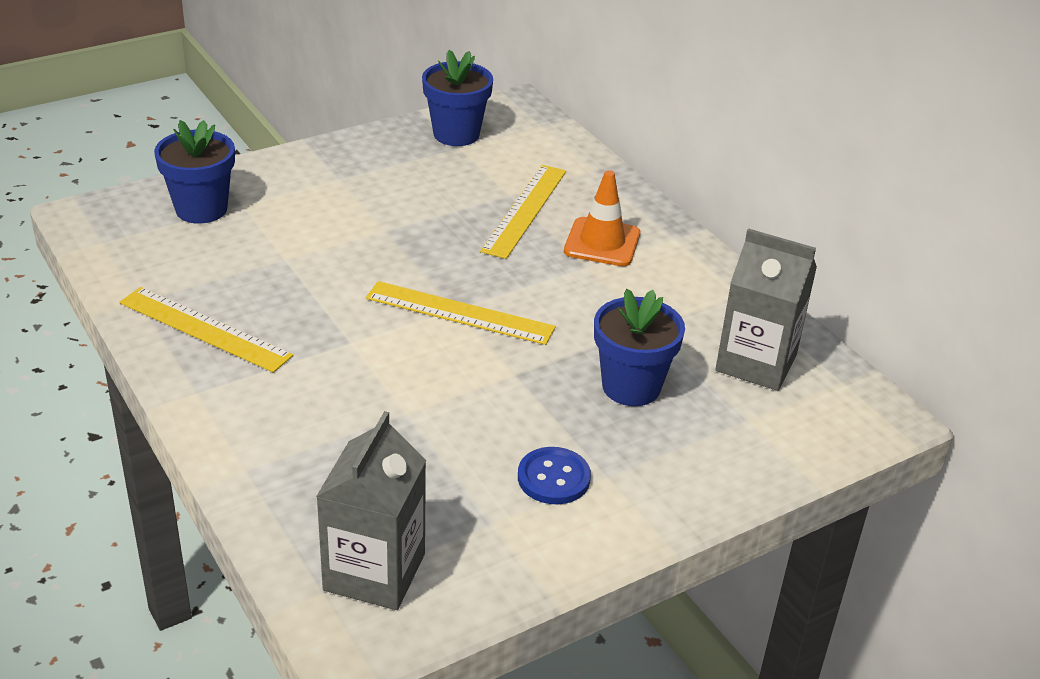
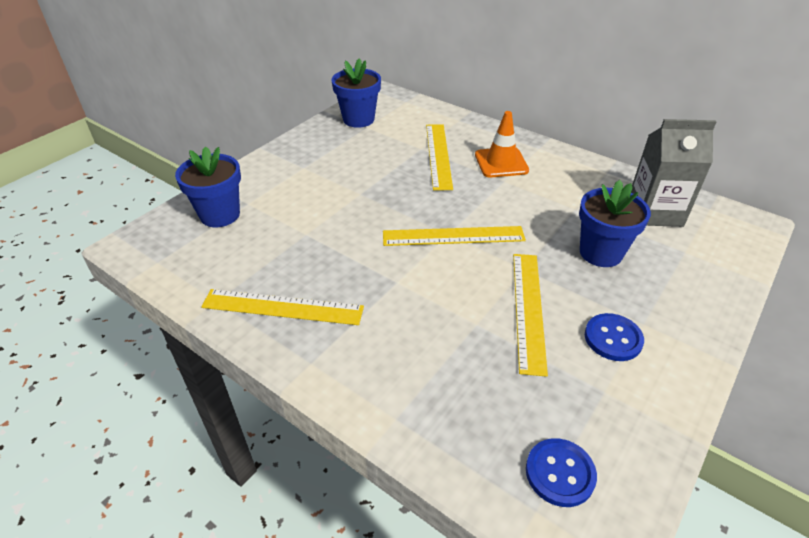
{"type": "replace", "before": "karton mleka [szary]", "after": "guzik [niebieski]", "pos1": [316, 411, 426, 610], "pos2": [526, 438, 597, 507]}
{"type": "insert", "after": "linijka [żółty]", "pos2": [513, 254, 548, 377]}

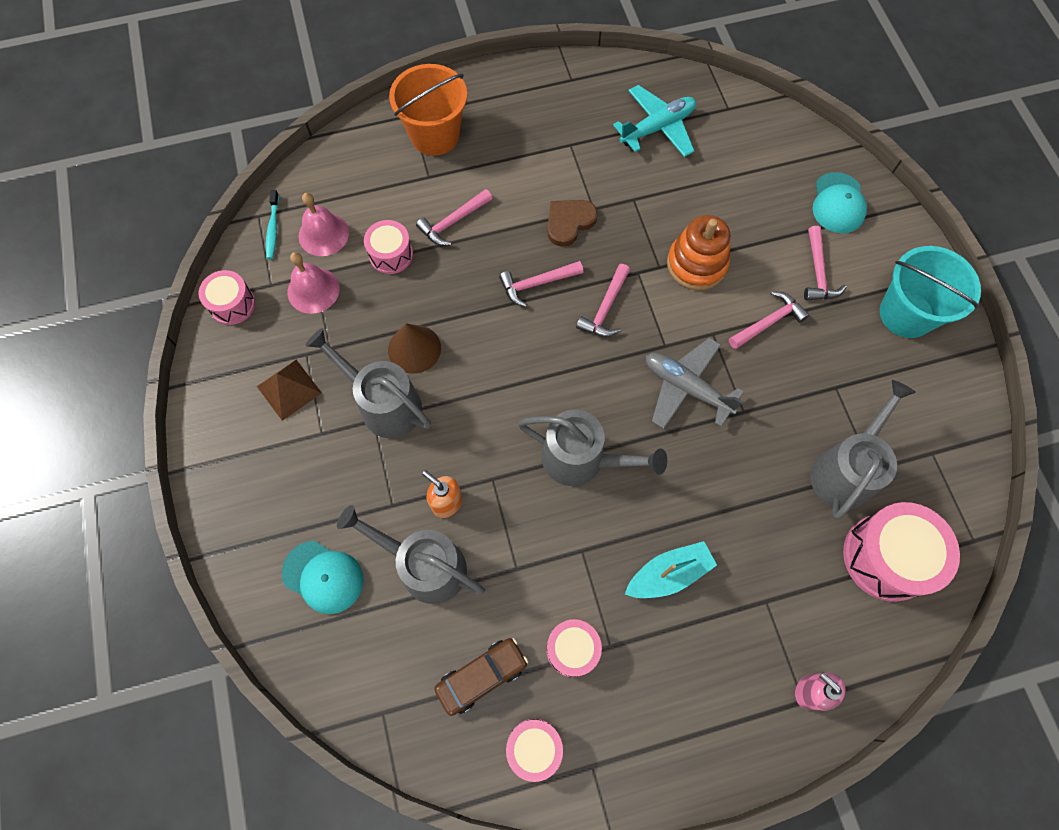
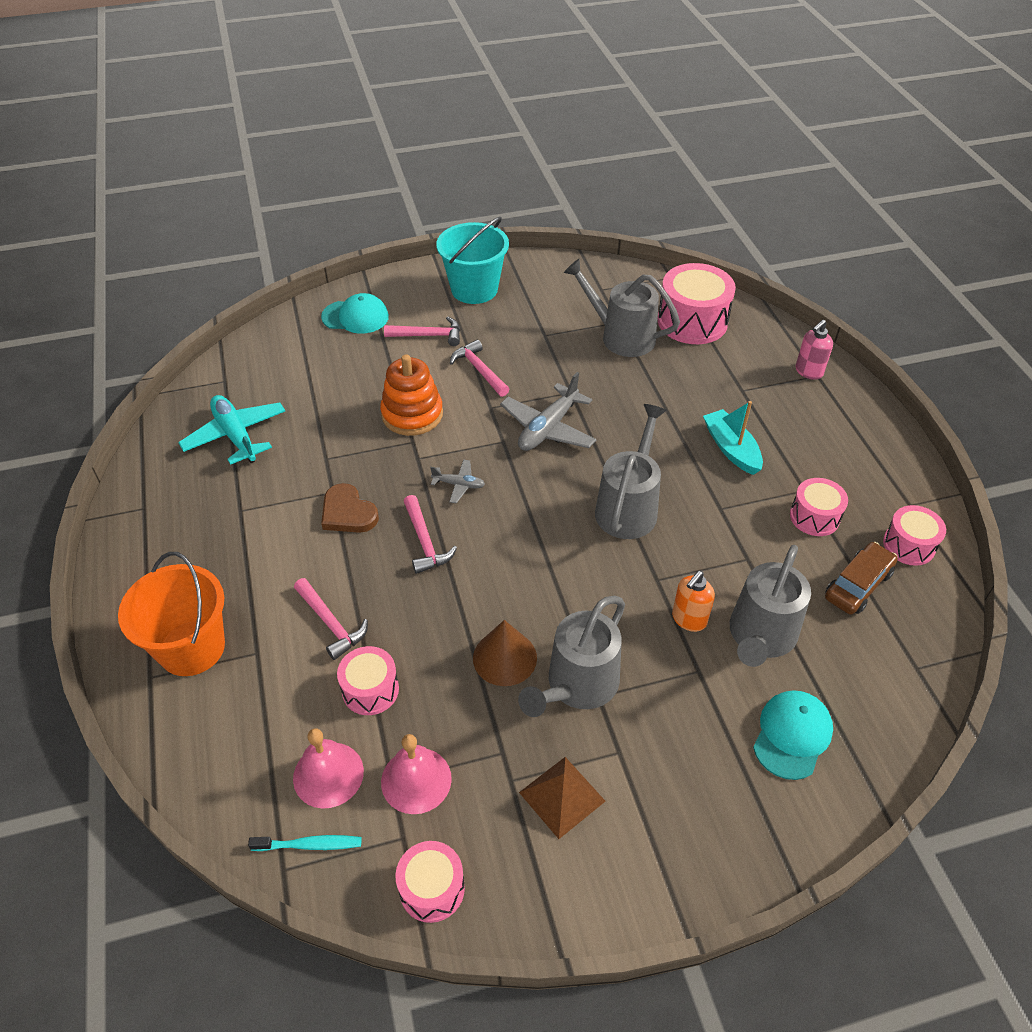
{"type": "replace", "before": "młotek [różowy]", "after": "samolot [szary]", "pos1": [576, 264, 630, 337], "pos2": [430, 460, 485, 503]}
{"type": "rotate", "before": "samochód [brązowy]", "pos1": [434, 638, 528, 716], "pos2": [825, 542, 898, 614], "turn": 75}

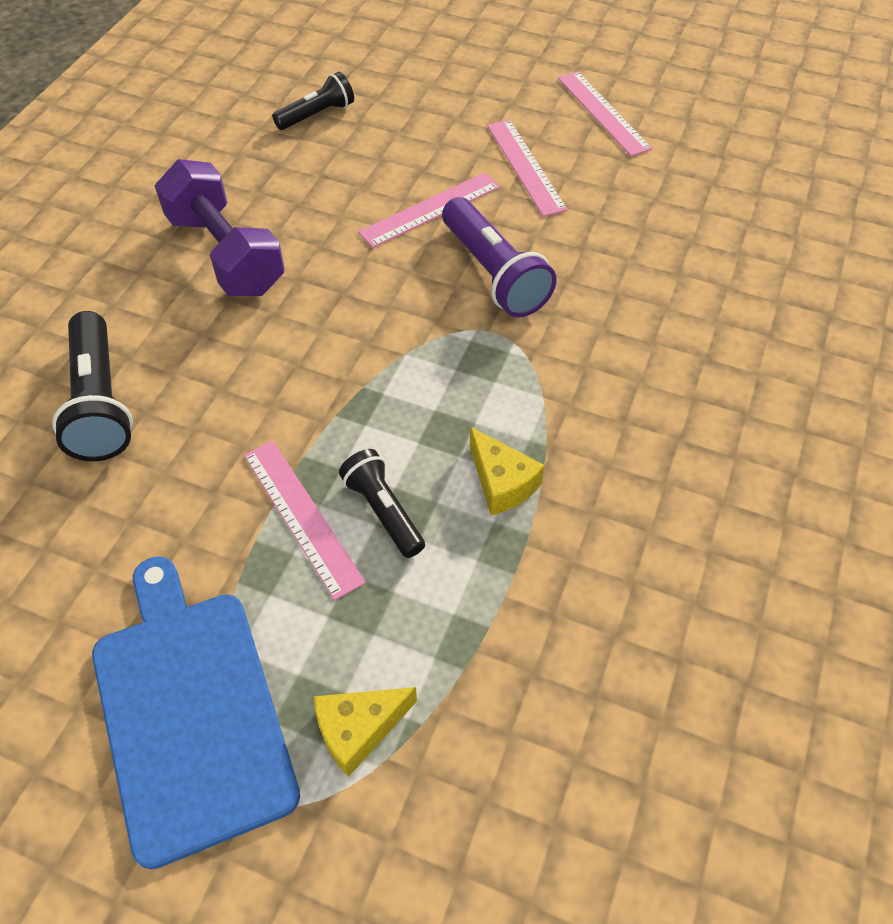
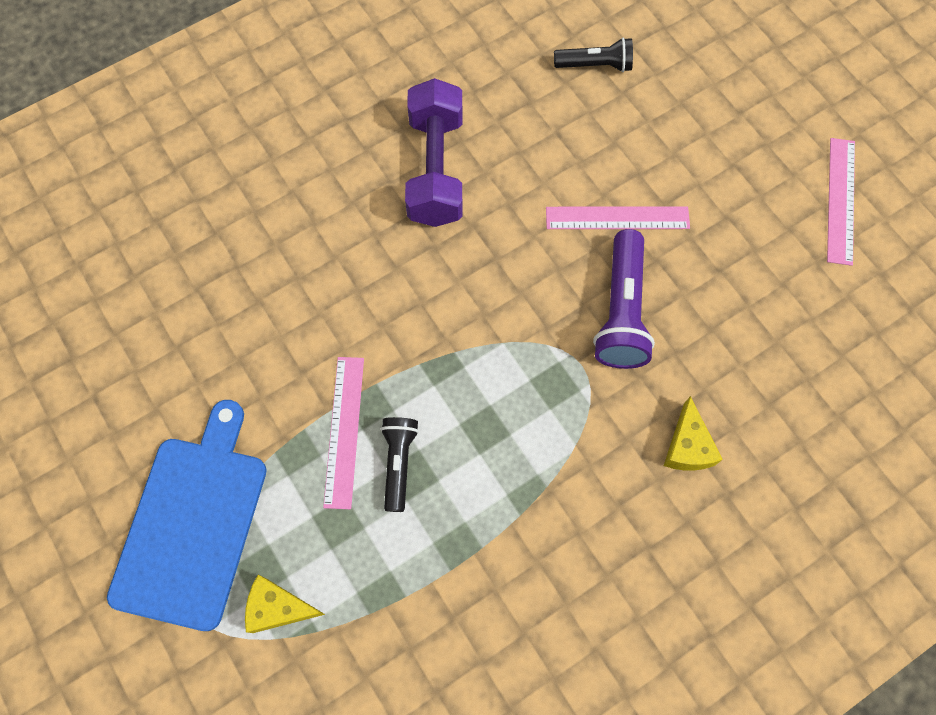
{"type": "delete", "before": "linijka [różowy]", "pos1": [487, 120, 568, 217]}
{"type": "delete", "before": "latarka [czarny]", "pos1": [52, 311, 133, 461]}
{"type": "move", "before": "ser [żółty]", "pos1": [470, 427, 544, 515], "pos2": [664, 396, 723, 471]}

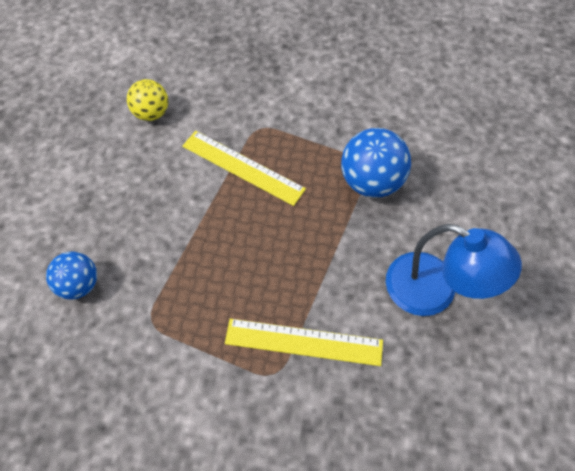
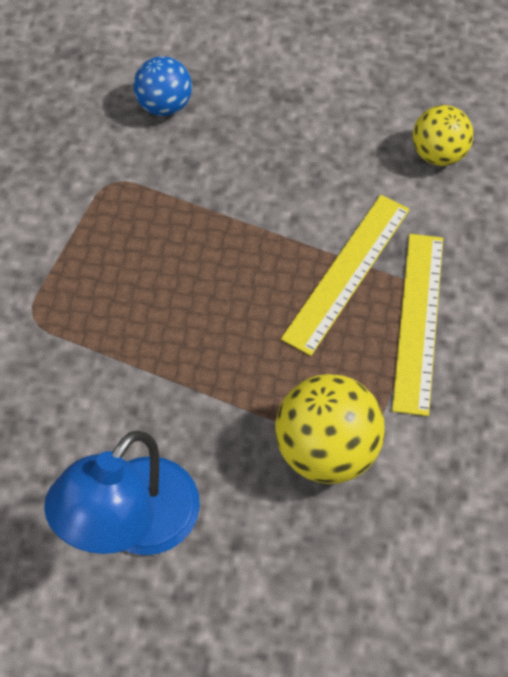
{"type": "recolor", "before": "piłka [niebieski]", "after": "piłka [żółty]", "pos1": [341, 128, 411, 198], "pos2": [275, 374, 385, 484]}
{"type": "move", "before": "linijka [żółty]", "pos1": [225, 319, 383, 366], "pos2": [392, 234, 443, 416]}

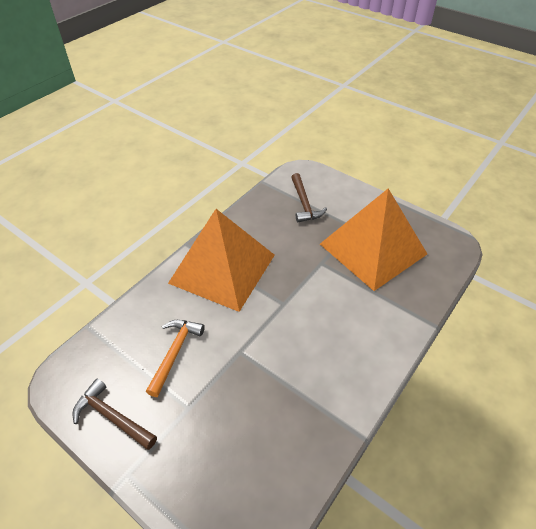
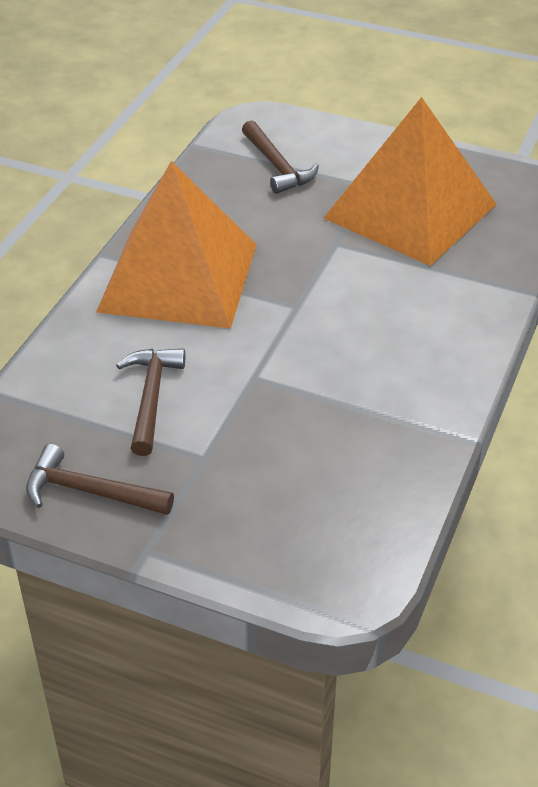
{"type": "recolor", "before": "młotek [pomarańczowy]", "after": "młotek [brązowy]", "pos1": [146, 320, 205, 397], "pos2": [116, 349, 185, 456]}

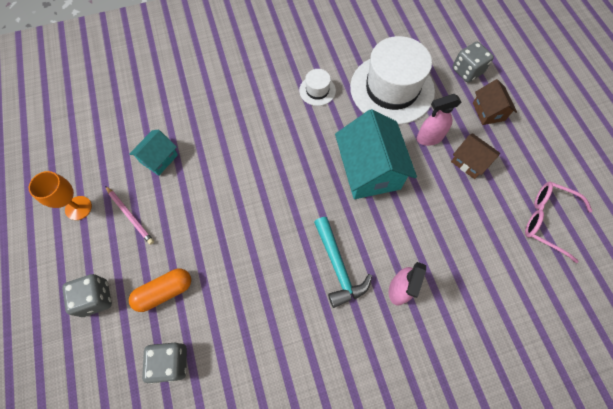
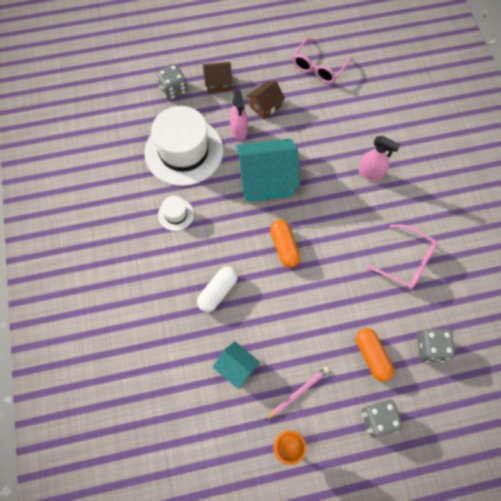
{"type": "delete", "before": "młotek [turkusowy]", "pos1": [314, 217, 372, 308]}
{"type": "insert", "after": "kapsułka [pomarańczowy]", "pos2": [270, 220, 300, 267]}
{"type": "insert", "after": "okulary [różowy]", "pos2": [366, 225, 437, 289]}
{"type": "insert", "after": "kapsułka [biały]", "pos2": [197, 266, 238, 312]}

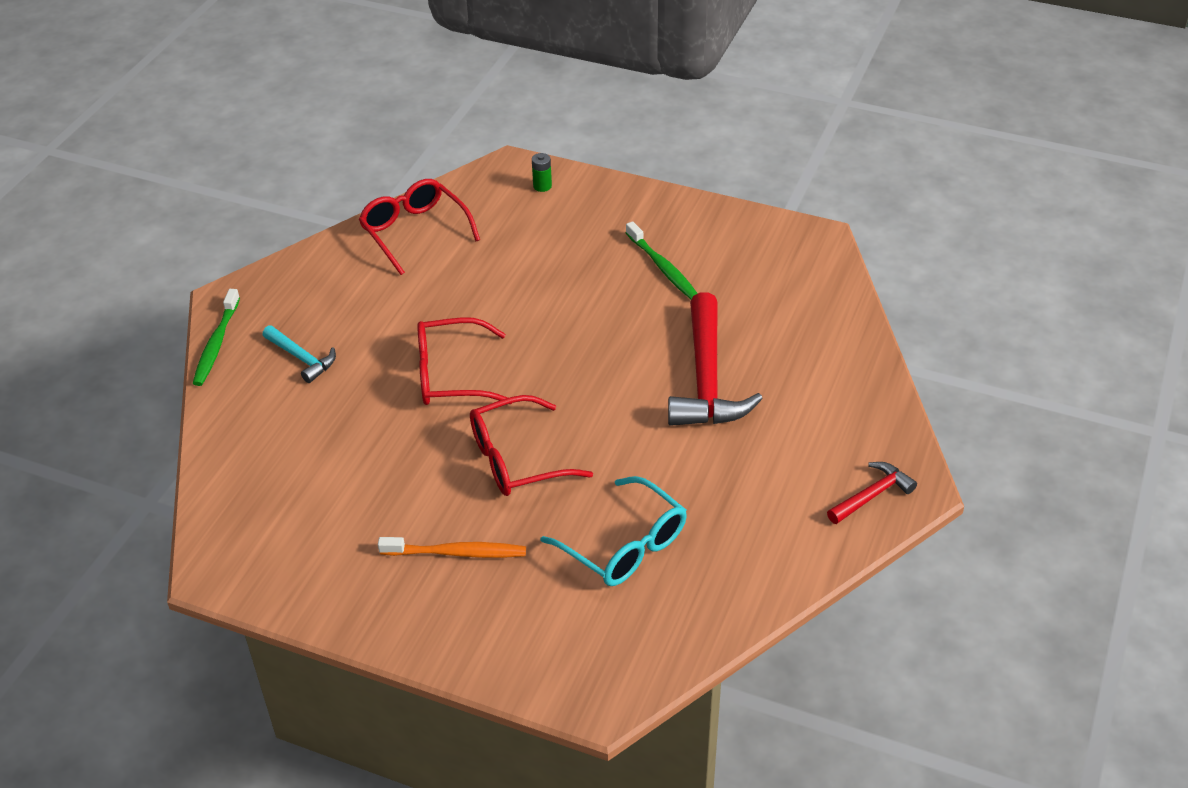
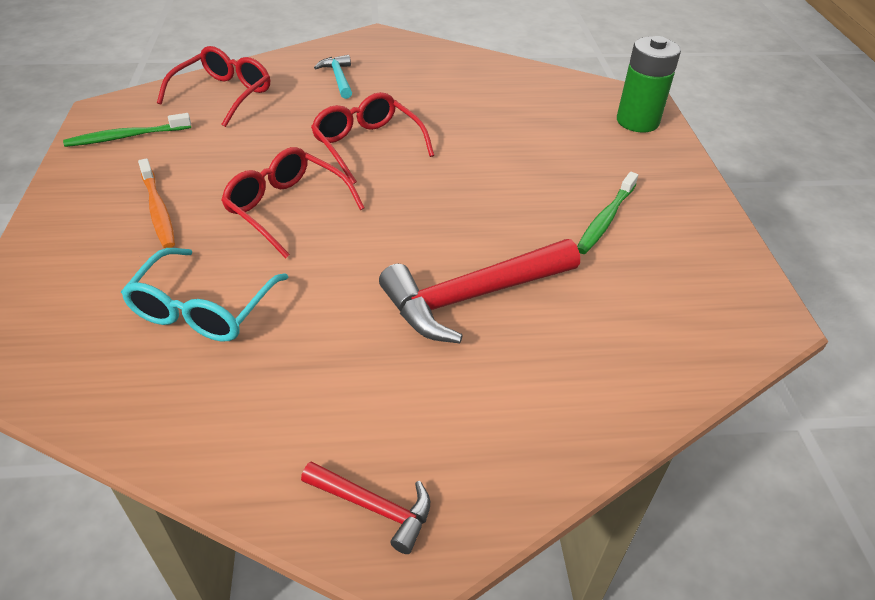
{"type": "resize", "before": "bateria [zielony]", "pos1": [532, 153, 552, 192], "pos2": [617, 36, 681, 132], "scale": 2.34}
{"type": "move", "before": "okulary [czerwony]", "pos1": [359, 179, 480, 275], "pos2": [157, 46, 270, 127]}
{"type": "move", "before": "szczoteczka do zębów [zielony]", "pos1": [193, 289, 240, 386], "pos2": [63, 113, 191, 147]}
{"type": "rotate", "before": "młotek [turkusowy]", "pos1": [262, 325, 336, 383], "pos2": [314, 55, 352, 99], "turn": 150}

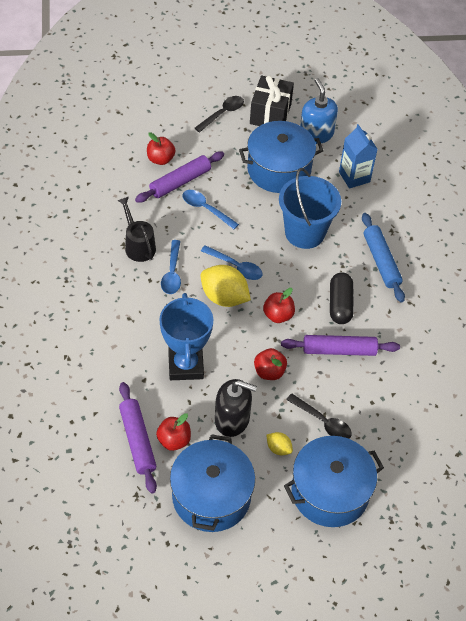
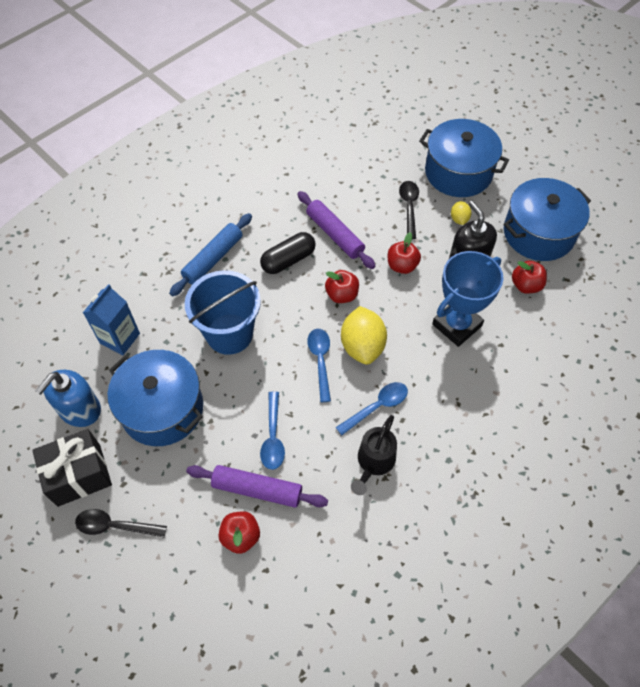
{"type": "delete", "before": "wałek do ciasta [fioletowy]", "pos1": [119, 382, 157, 494]}

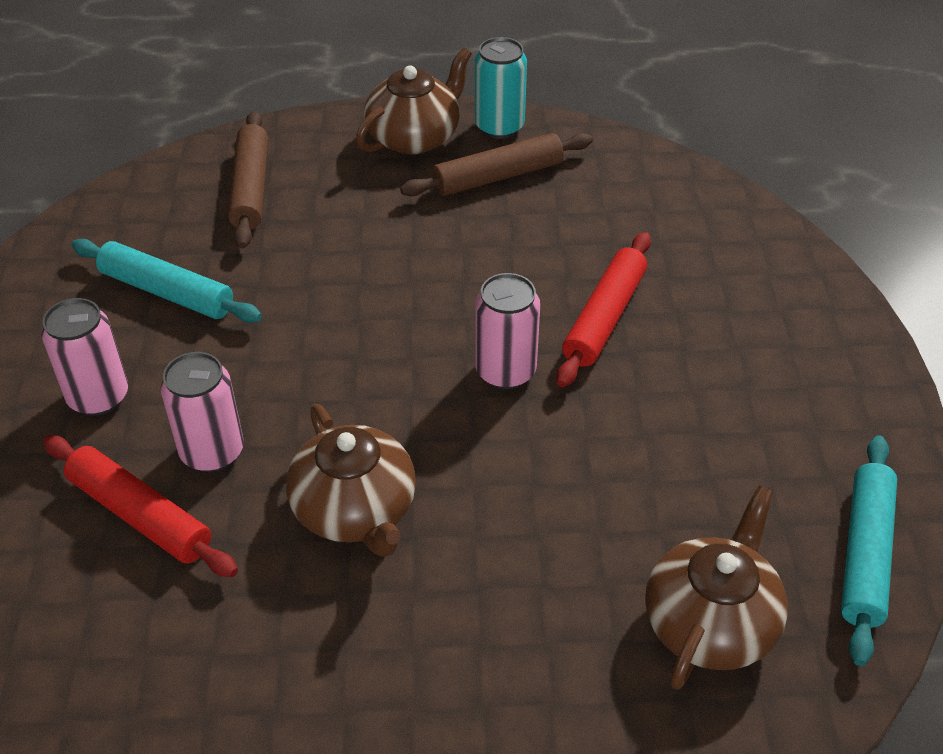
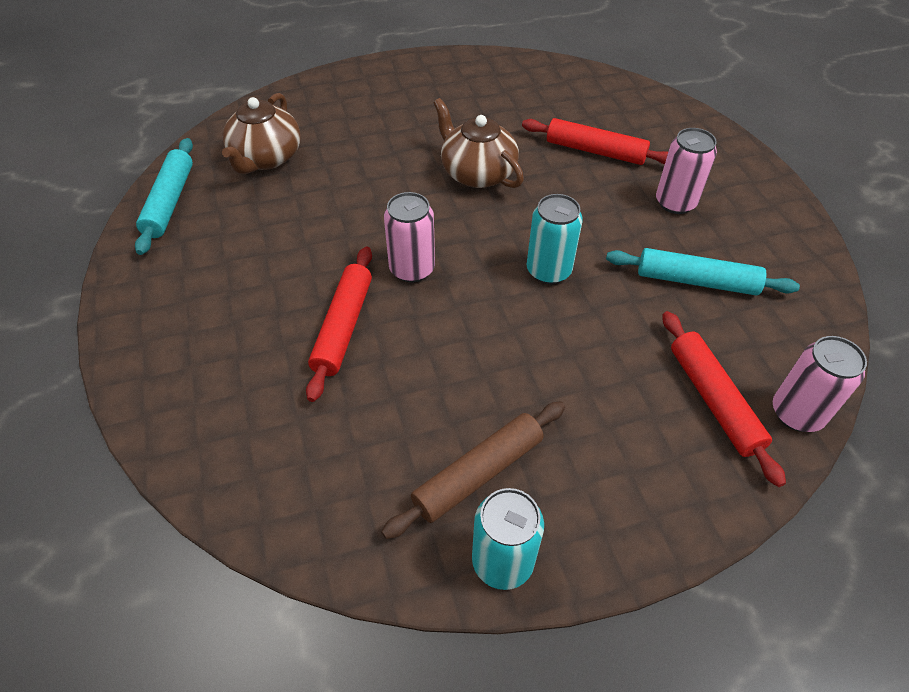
{"type": "delete", "before": "imbryk [brązowy]", "pos1": [356, 48, 472, 154]}
{"type": "recolor", "before": "wałek do ciasta [brązowy]", "after": "wałek do ciasta [czerwony]", "pos1": [228, 111, 268, 248], "pos2": [662, 311, 786, 487]}
{"type": "move", "before": "puszka [różowy]", "pos1": [160, 352, 244, 472], "pos2": [773, 336, 867, 432]}
{"type": "insert", "after": "puszka [turkusowy]", "pos2": [527, 194, 583, 284]}

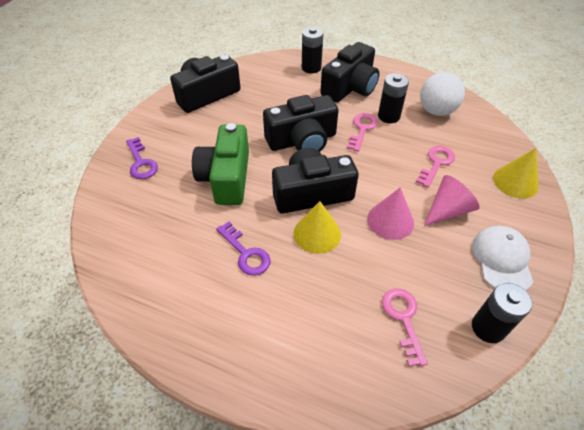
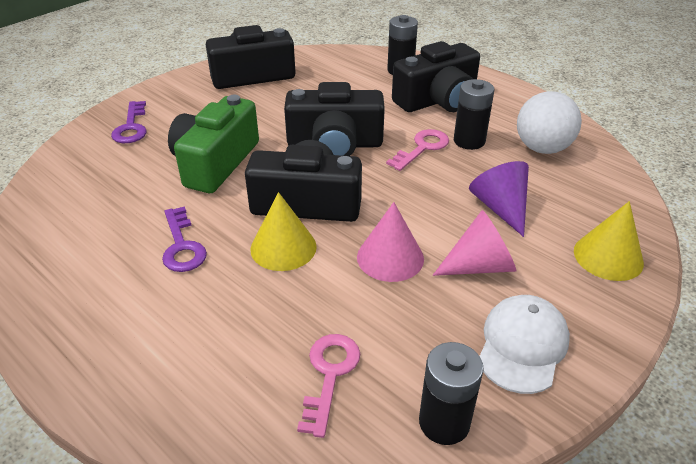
{"type": "replace", "before": "klucz [różowy]", "after": "stożek [fioletowy]", "pos1": [416, 146, 455, 188], "pos2": [469, 161, 529, 237]}

